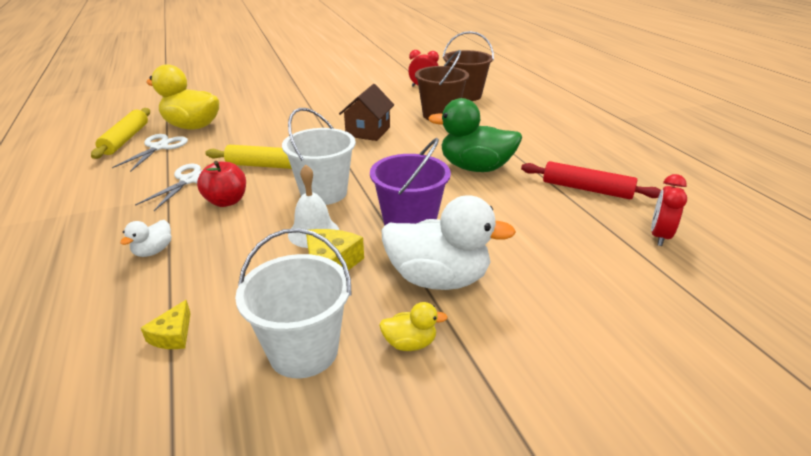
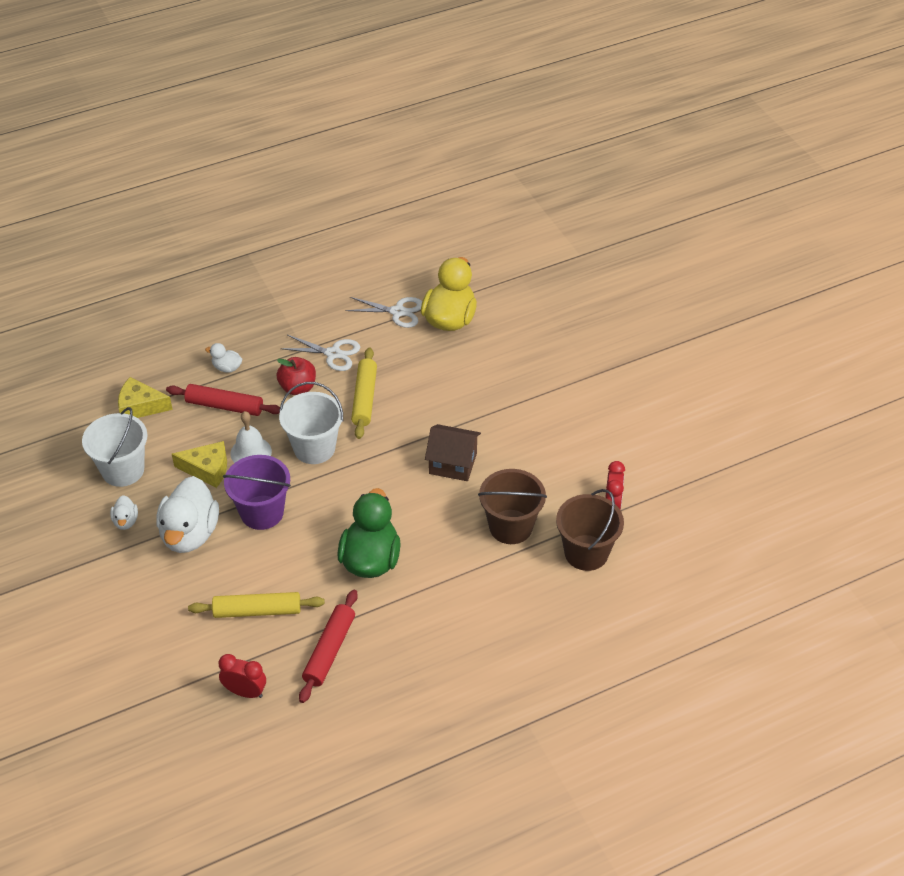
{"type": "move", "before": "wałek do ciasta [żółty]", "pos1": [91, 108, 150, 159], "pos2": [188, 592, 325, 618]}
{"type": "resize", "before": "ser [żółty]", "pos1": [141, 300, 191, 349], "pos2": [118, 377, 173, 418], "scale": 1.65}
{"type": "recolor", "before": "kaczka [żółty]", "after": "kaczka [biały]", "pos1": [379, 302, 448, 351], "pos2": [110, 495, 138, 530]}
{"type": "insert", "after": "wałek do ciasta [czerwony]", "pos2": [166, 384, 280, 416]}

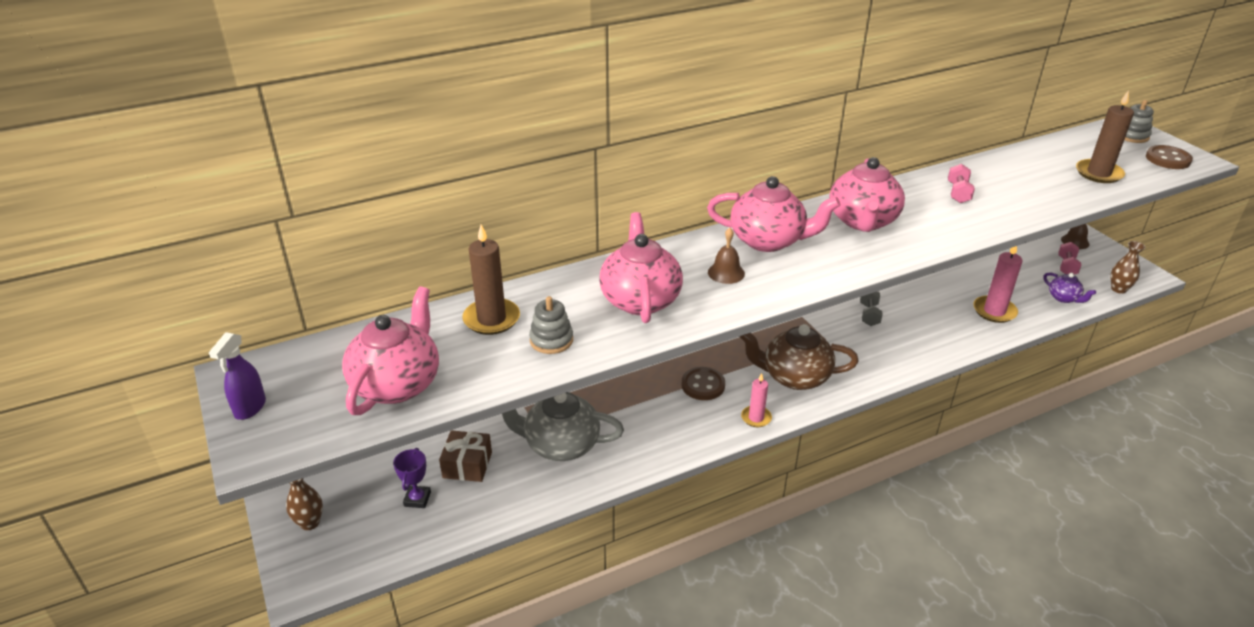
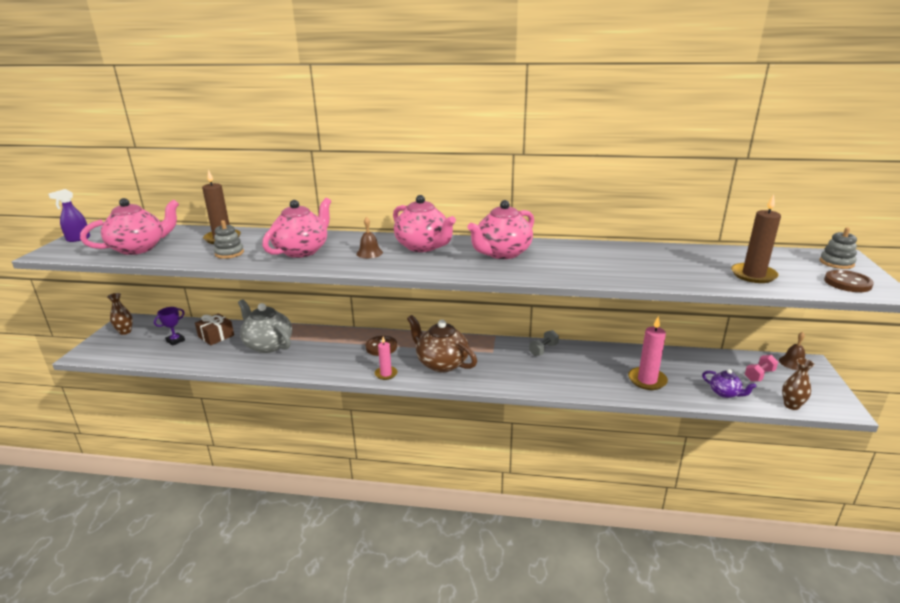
{"type": "delete", "before": "hantel [różowy]", "pos1": [948, 164, 975, 203]}
{"type": "rotate", "before": "imbryk [fioletowy]", "pos1": [1043, 272, 1096, 303], "pos2": [702, 369, 756, 398], "turn": -45}

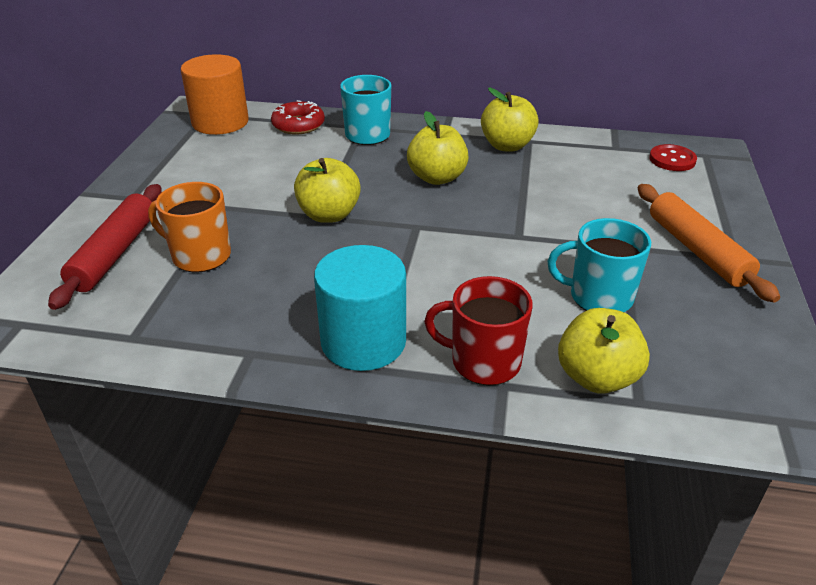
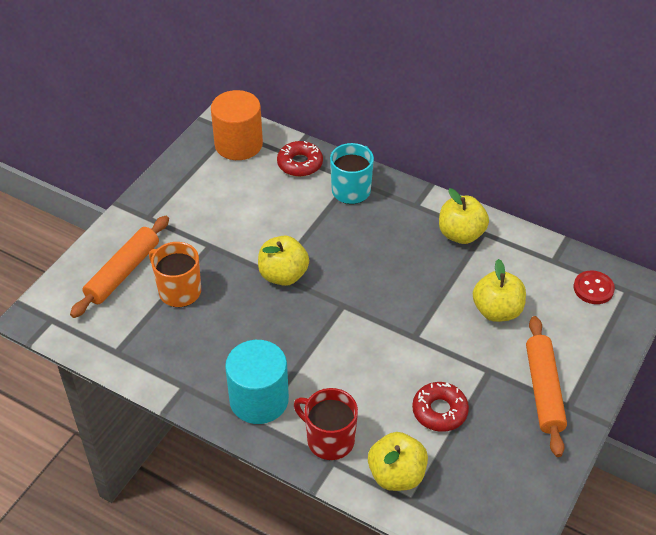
{"type": "move", "before": "jabłko [żółty]", "pos1": [407, 111, 469, 185], "pos2": [473, 259, 526, 322]}
{"type": "recolor", "before": "wałek do ciasta [czerwony]", "after": "wałek do ciasta [pomarańczowy]", "pos1": [48, 184, 162, 310], "pos2": [70, 216, 169, 318]}
{"type": "replace", "before": "kubek [turkusowy]", "after": "donut [czerwony]", "pos1": [548, 218, 651, 312], "pos2": [412, 382, 469, 432]}

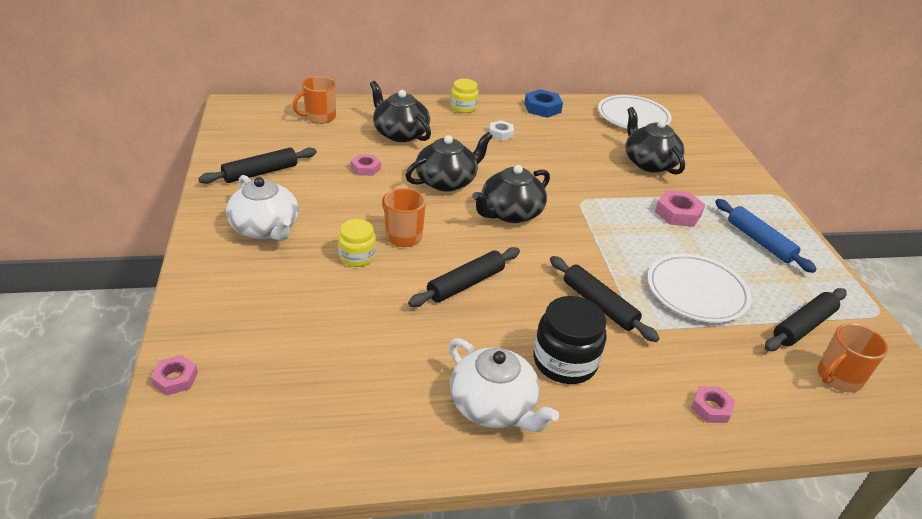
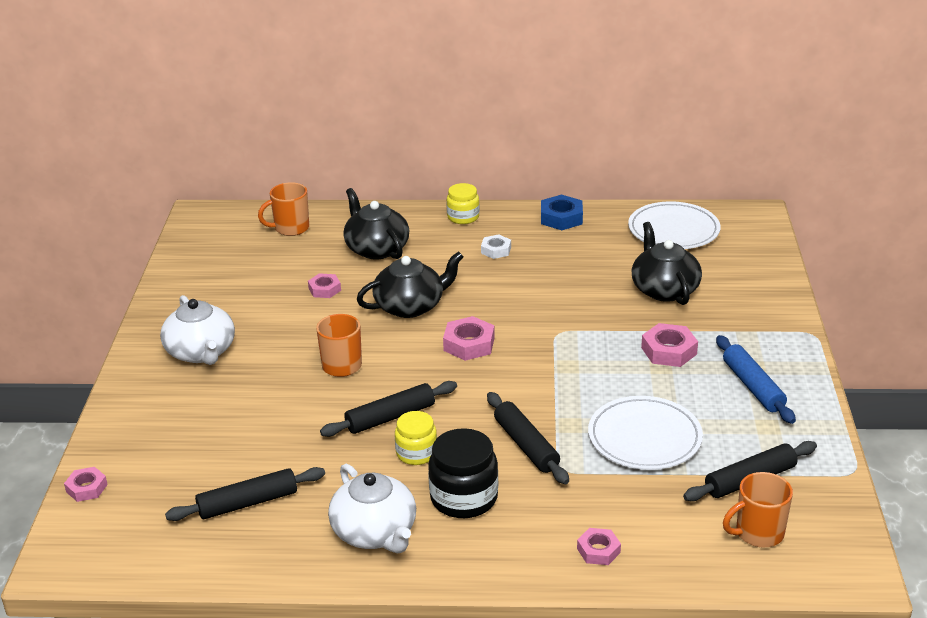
{"type": "move", "before": "wałek do ciasta [czarny]", "pos1": [198, 147, 317, 184], "pos2": [165, 467, 325, 521]}
{"type": "replace", "before": "imbryk [czarny]", "after": "nakrętka [różowy]", "pos1": [472, 165, 550, 223], "pos2": [443, 316, 495, 361]}
{"type": "move", "before": "słoik [żółty]", "pos1": [338, 219, 376, 267], "pos2": [395, 411, 437, 465]}

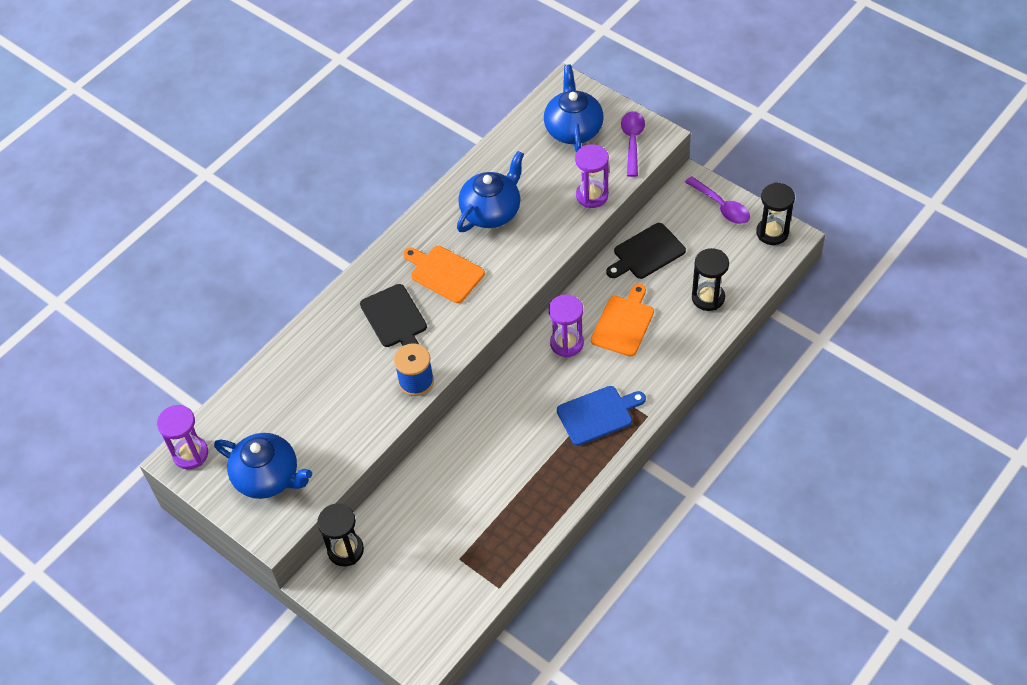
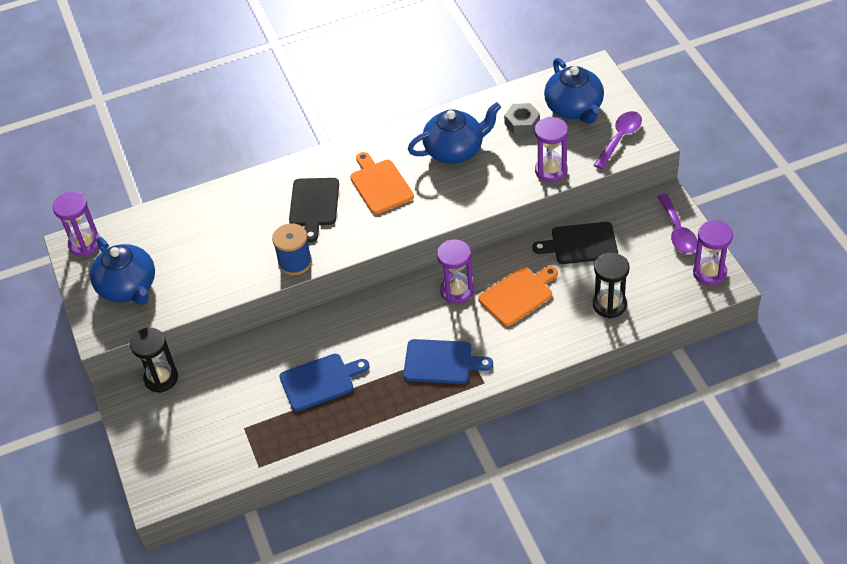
{"type": "rotate", "before": "imbryk [niebieski]", "pos1": [544, 65, 603, 153], "pos2": [544, 58, 604, 124], "turn": 135}
{"type": "recolor", "before": "klepsydra [czarny]", "after": "klepsydra [fioletowy]", "pos1": [756, 182, 795, 245], "pos2": [693, 220, 733, 285]}
{"type": "insert", "after": "nakrętka [szary]", "pos2": [504, 103, 540, 135]}
{"type": "insert", "after": "deska do krojenia [niebieski]", "pos2": [280, 354, 369, 411]}

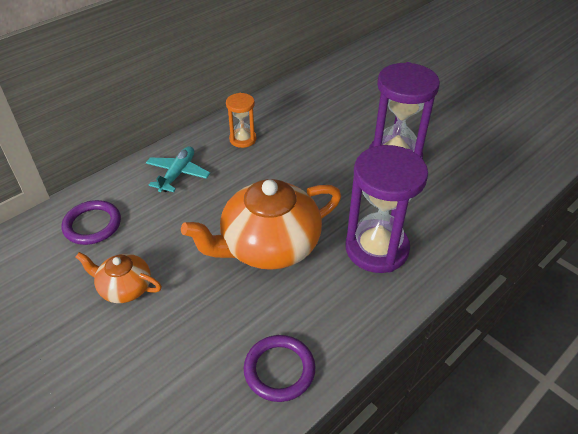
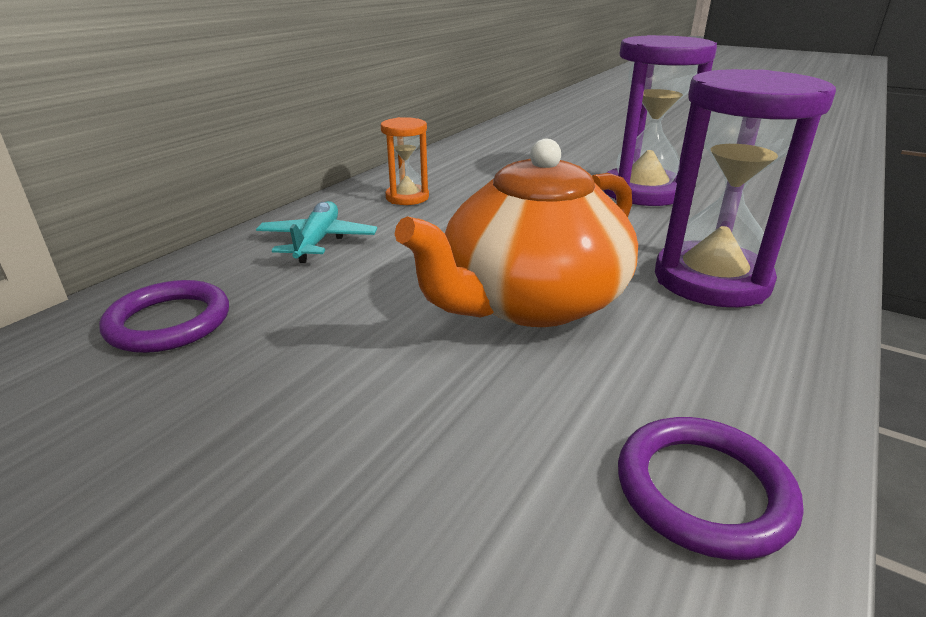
{"type": "delete", "before": "imbryk [pomarańczowy]", "pos1": [76, 252, 162, 303]}

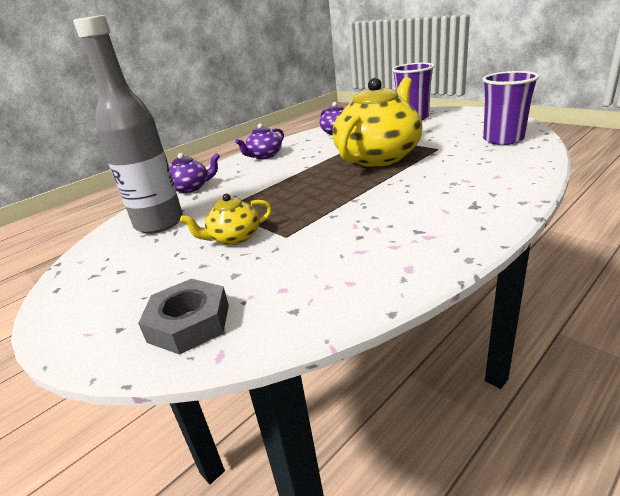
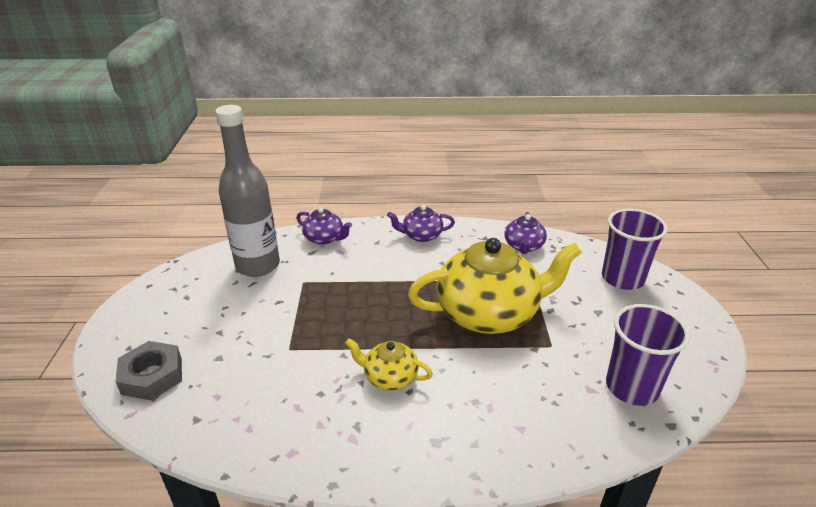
{"type": "move", "before": "imbryk [żółty]", "pos1": [180, 194, 272, 245], "pos2": [346, 338, 433, 391]}

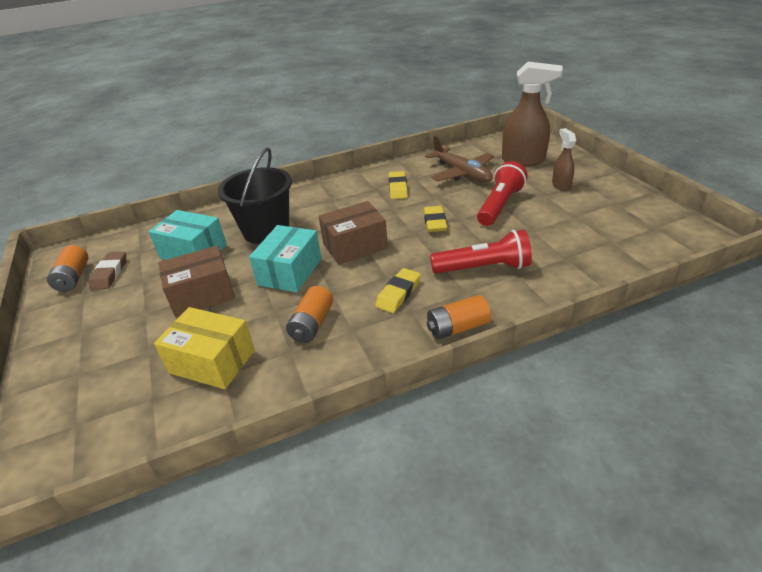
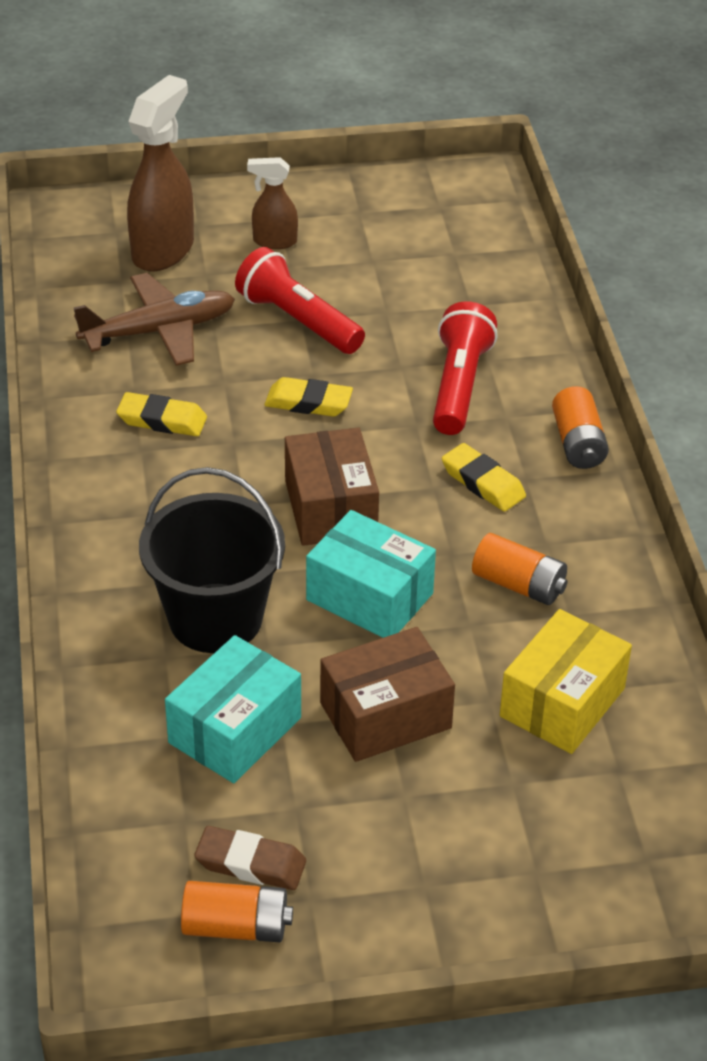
{"type": "rotate", "before": "pudełko [brązowy]", "pos1": [158, 246, 235, 317], "pos2": [320, 627, 455, 762], "turn": 75}

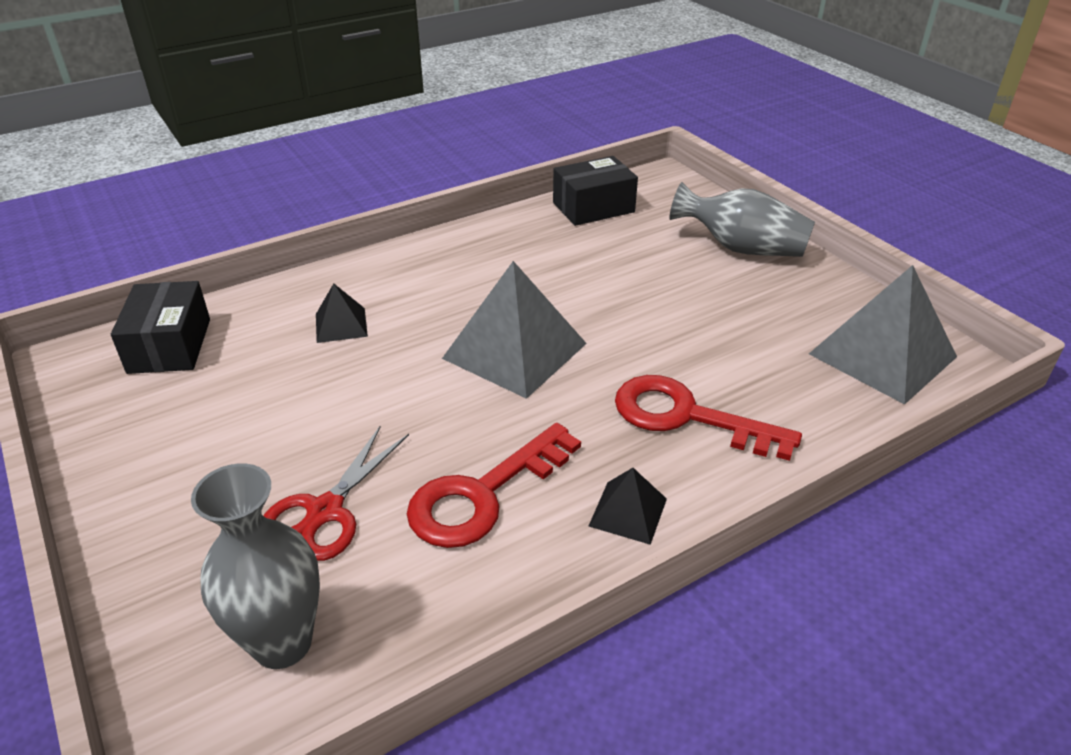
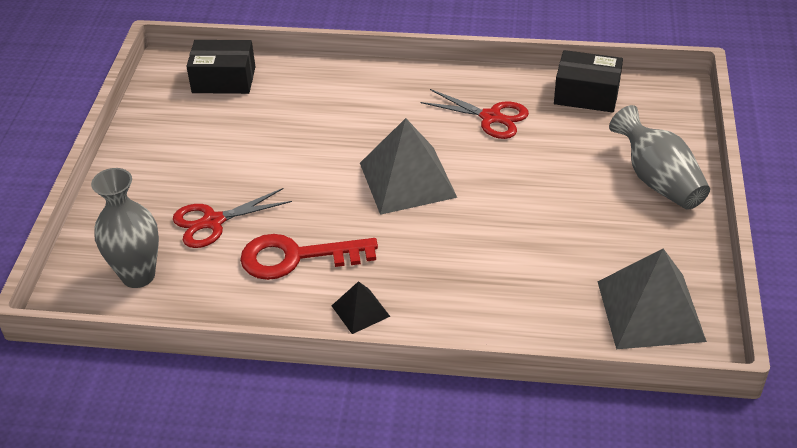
{"type": "rotate", "before": "pudełko [czarny]", "pos1": [111, 281, 210, 374], "pos2": [186, 40, 255, 94], "turn": 60}
{"type": "delete", "before": "piramida [czarny]", "pos1": [316, 283, 368, 343]}
{"type": "delete", "before": "klucz [czerwony]", "pos1": [615, 375, 802, 461]}
{"type": "insert", "after": "nożyczki [czerwony]", "pos2": [421, 89, 529, 139]}

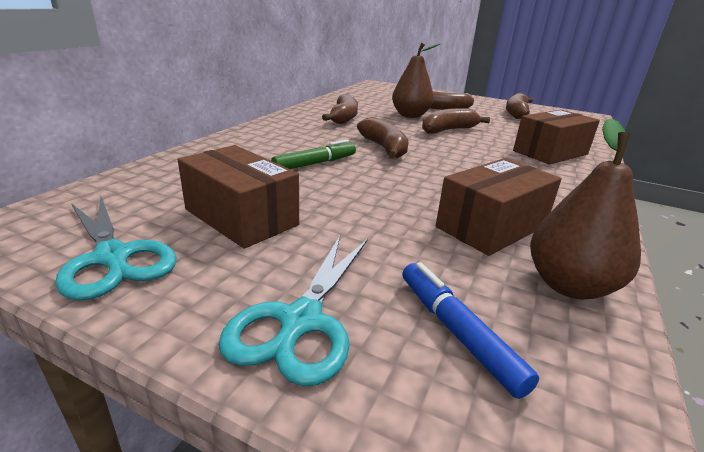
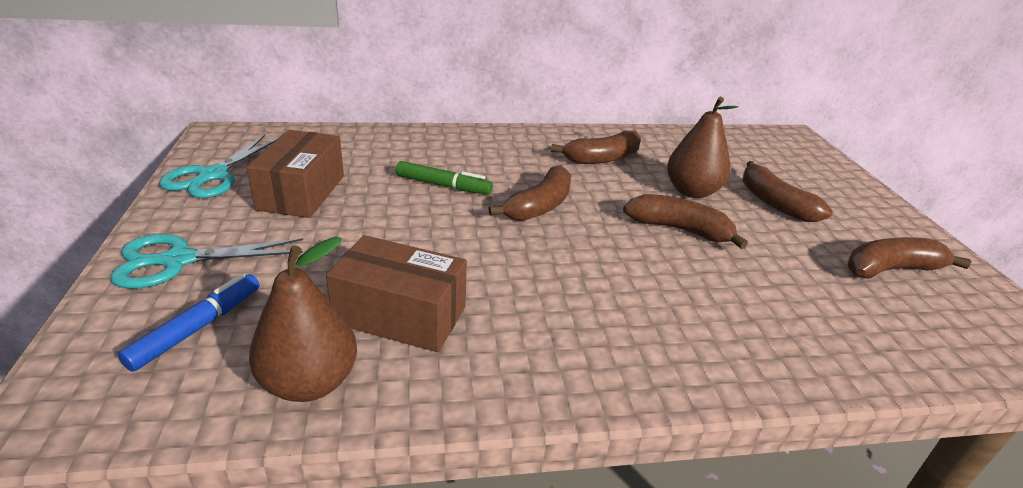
{"type": "delete", "before": "pudełko [brązowy]", "pos1": [513, 110, 600, 165]}

